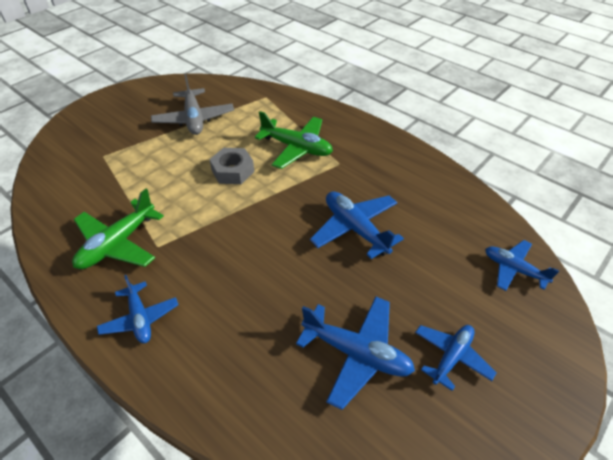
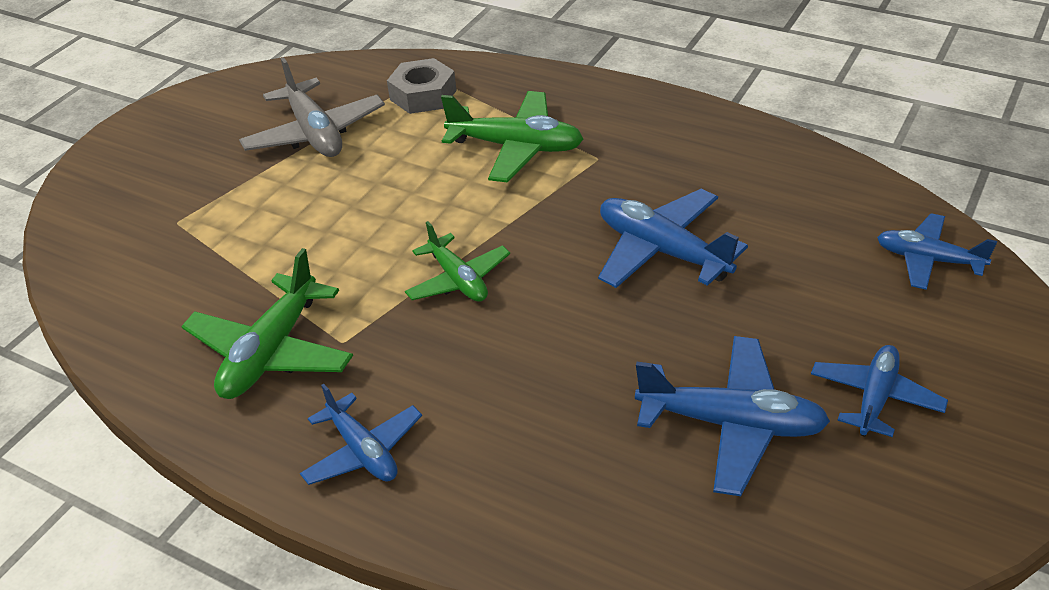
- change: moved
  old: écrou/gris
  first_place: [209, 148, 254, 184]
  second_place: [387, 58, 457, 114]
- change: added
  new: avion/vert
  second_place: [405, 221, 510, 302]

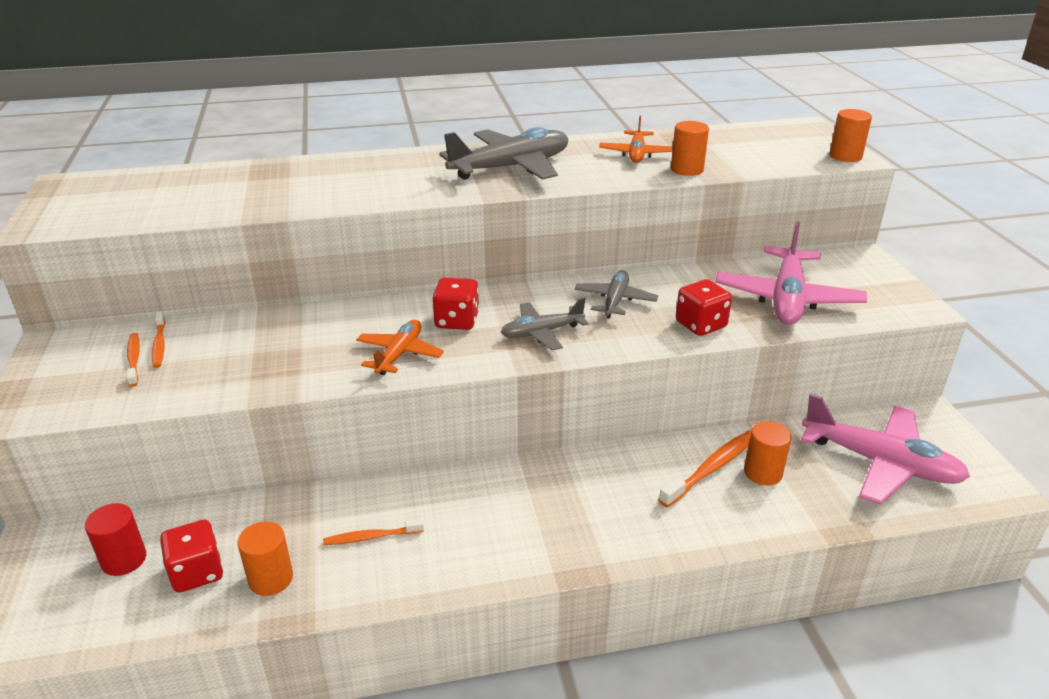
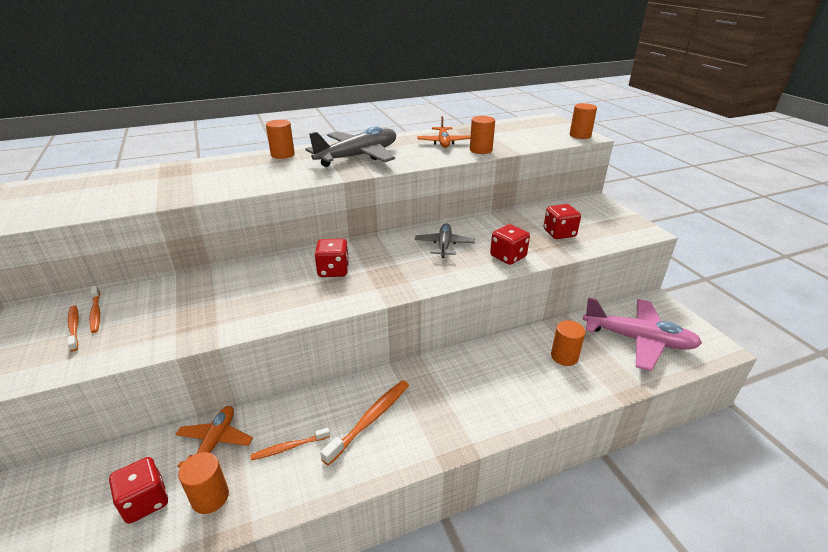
- change: replaced
  old: avion/rose
  new: dé/rouge
  first_place: [715, 221, 867, 325]
  second_place: [544, 204, 581, 239]
- change: removed
  old: avion/gris
  first_place: [501, 298, 588, 350]
- change: moved
  old: avion/orange
  first_place: [356, 320, 444, 375]
  second_place: [175, 406, 253, 467]
- change: moved
  old: brosse à dents/orange
  first_place: [659, 430, 751, 508]
  second_place: [320, 380, 409, 466]
- change: removed
  old: cylindre/rouge
  first_place: [85, 503, 146, 576]
- change: added
  new: cylindre/orange
  second_place: [266, 120, 295, 159]

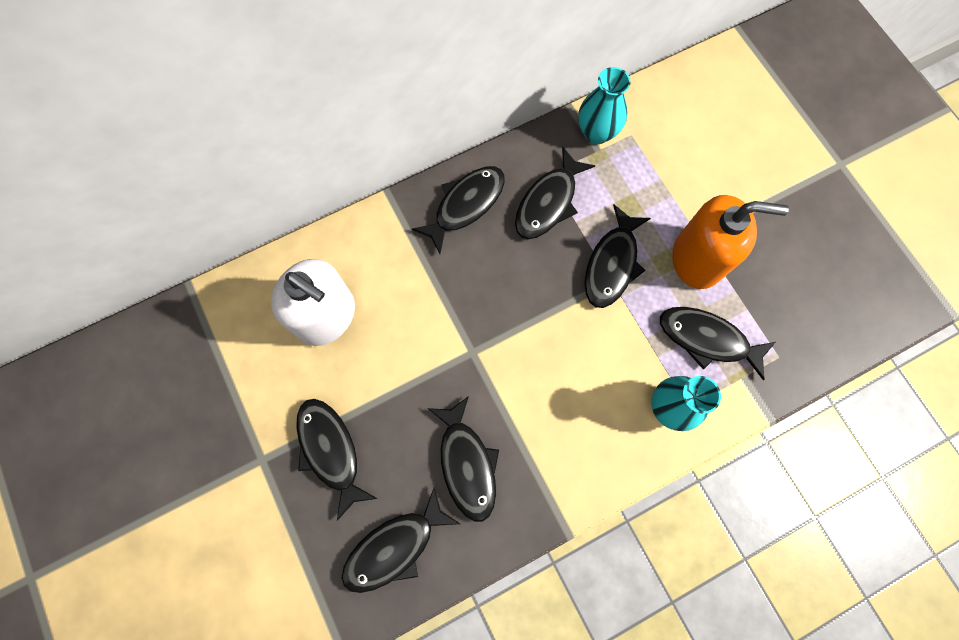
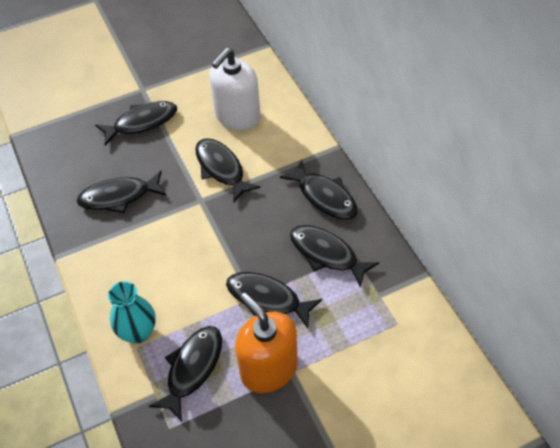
- change: removed
  old: vase/turquoise
  first_place: [578, 67, 631, 144]
- change: turned
  old: distributeur de savon/orange
  first_place: [672, 195, 789, 289]
  second_place: [235, 293, 298, 393]
  degrees: 135
- change: moved
  old: poisson/noir
  first_place: [341, 488, 460, 593]
  second_place: [195, 138, 260, 202]

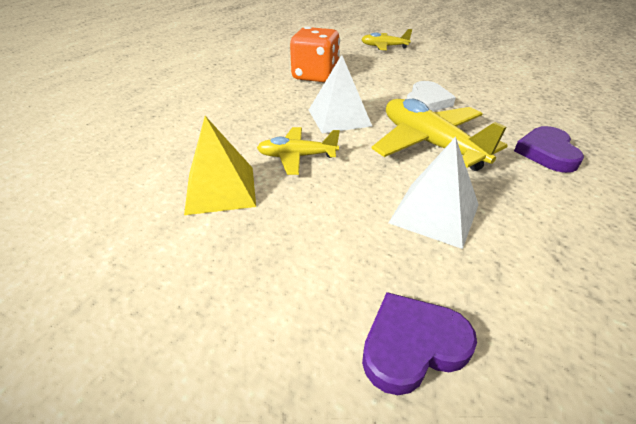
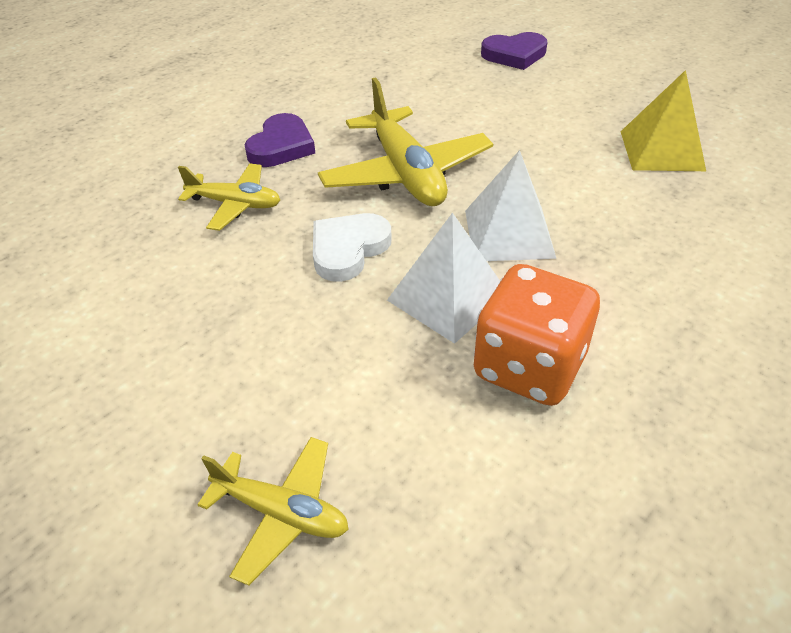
- change: moved
  old: avion/jaune
  first_place: [257, 127, 340, 175]
  second_place: [178, 163, 280, 231]
- change: moved
  old: pyramide/blanc
  first_place: [388, 137, 479, 249]
  second_place: [387, 212, 500, 344]

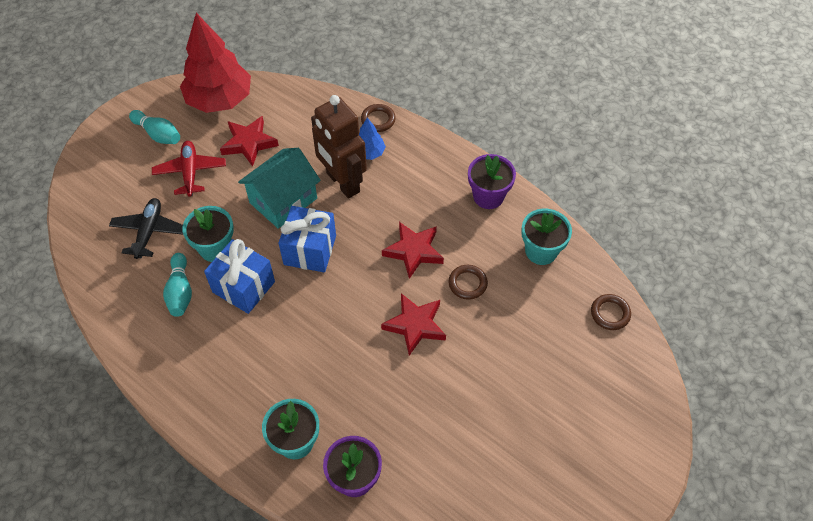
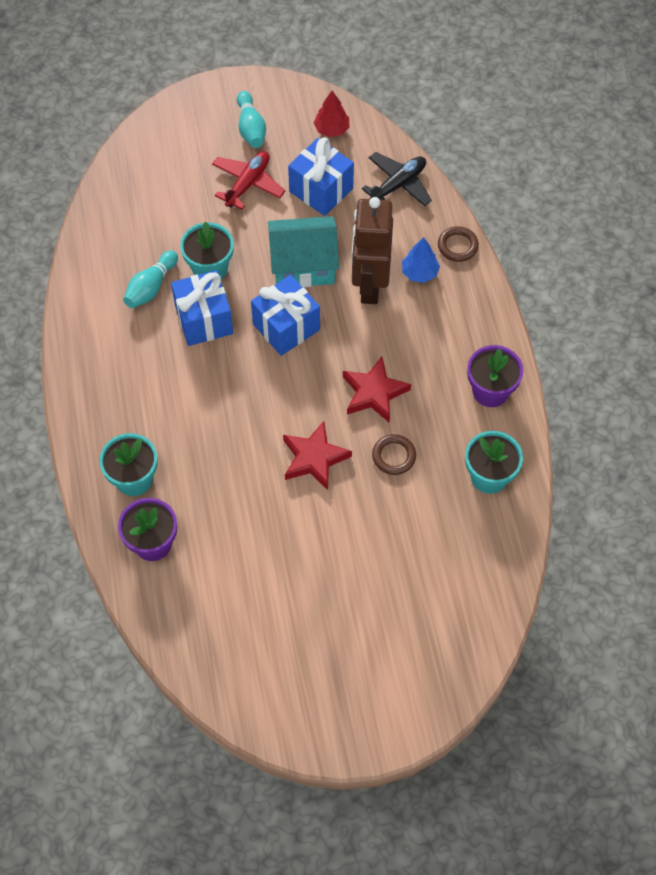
- change: resized
  old: arbre/rouge
  first_place: [180, 13, 251, 113]
  second_place: [314, 91, 349, 137]
  factor: 0.45
- change: replaced
  old: étoile/rouge
  new: cadeau/bleu
  first_place: [220, 116, 279, 167]
  second_place: [288, 137, 354, 216]
- change: moved
  old: avion/noir
  first_place: [109, 198, 183, 259]
  second_place: [362, 152, 432, 206]
- change: removed
  old: anneau/marron
  first_place: [591, 294, 631, 330]

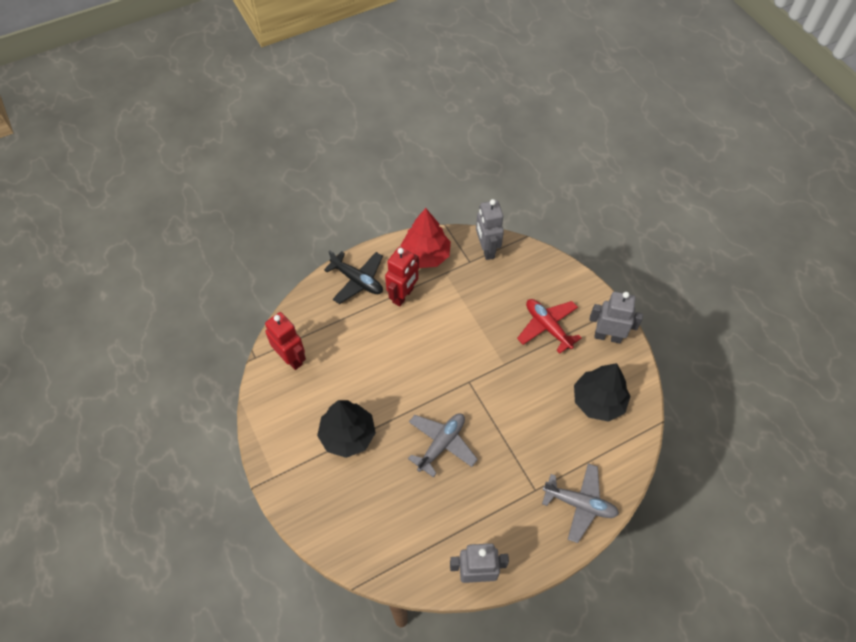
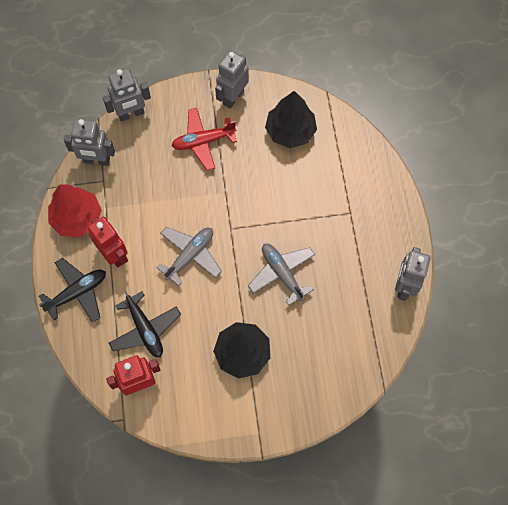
- change: moved
  old: avion/gris
  first_place: [542, 463, 619, 543]
  second_place: [156, 227, 222, 286]
- change: added
  new: robot/gris
  second_place: [103, 69, 151, 122]
- change: added
  new: avion/noir
  second_place: [109, 291, 181, 357]

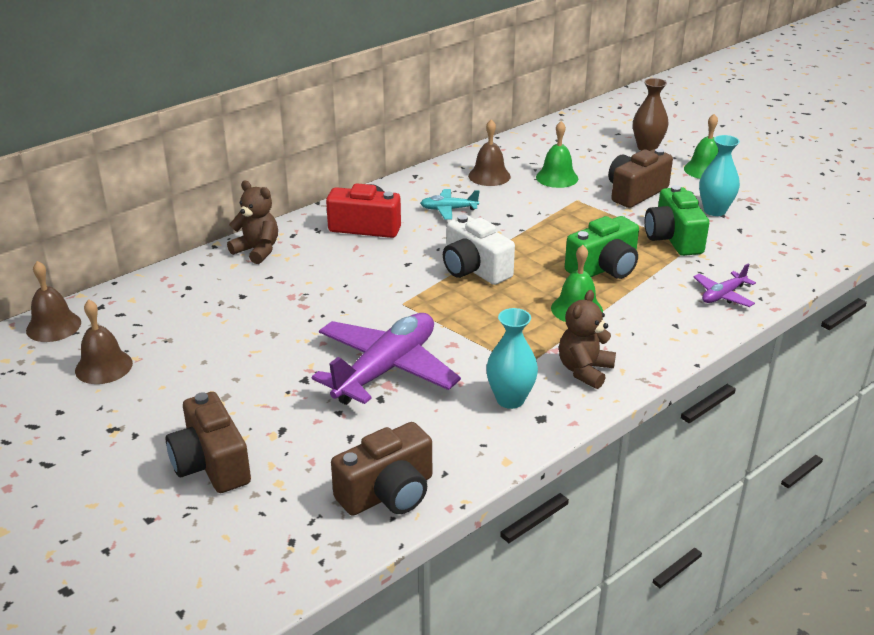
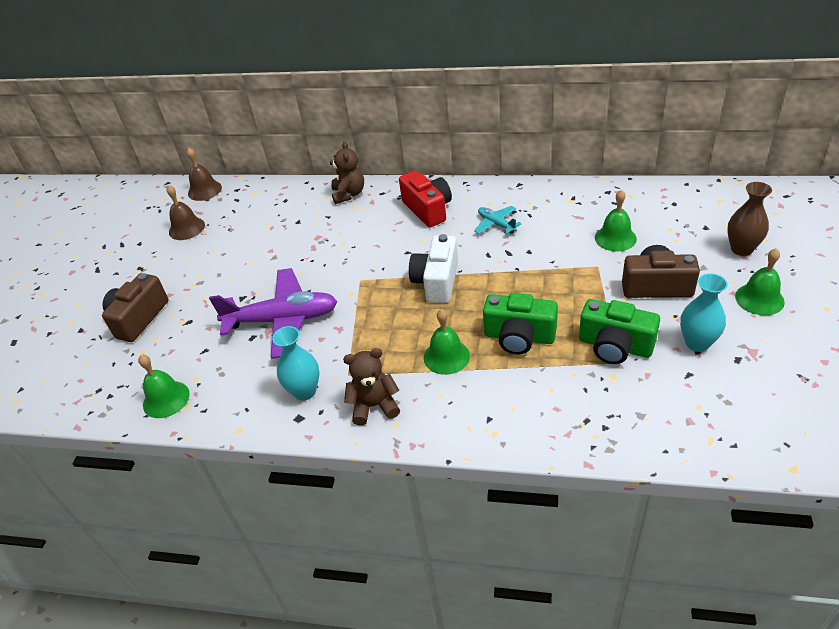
- change: removed
  old: cloche/marron
  first_place: [468, 119, 511, 186]
- change: turned
  old: appareil photo/vert
  first_place: [645, 185, 709, 256]
  second_place: [579, 299, 660, 364]
  degrees: -105
- change: removed
  old: avion/violet
  first_place: [693, 263, 756, 307]
- change: replaced
  old: appareil photo/marron
  new: cloche/vert
  first_place: [331, 422, 432, 516]
  second_place: [138, 355, 189, 418]

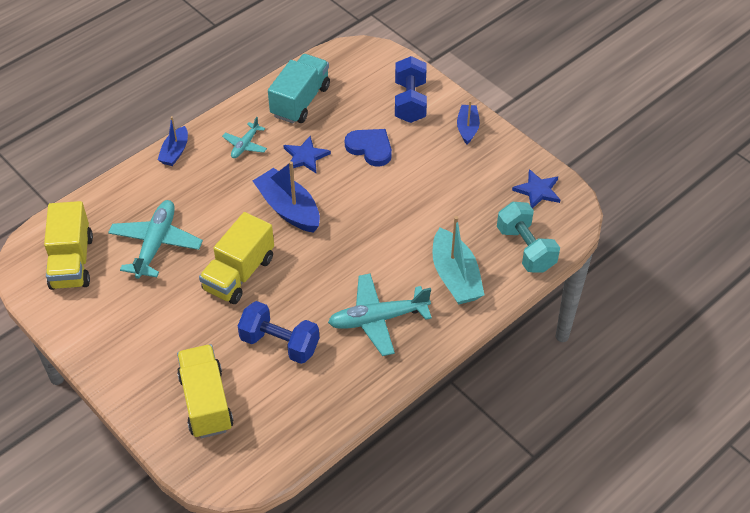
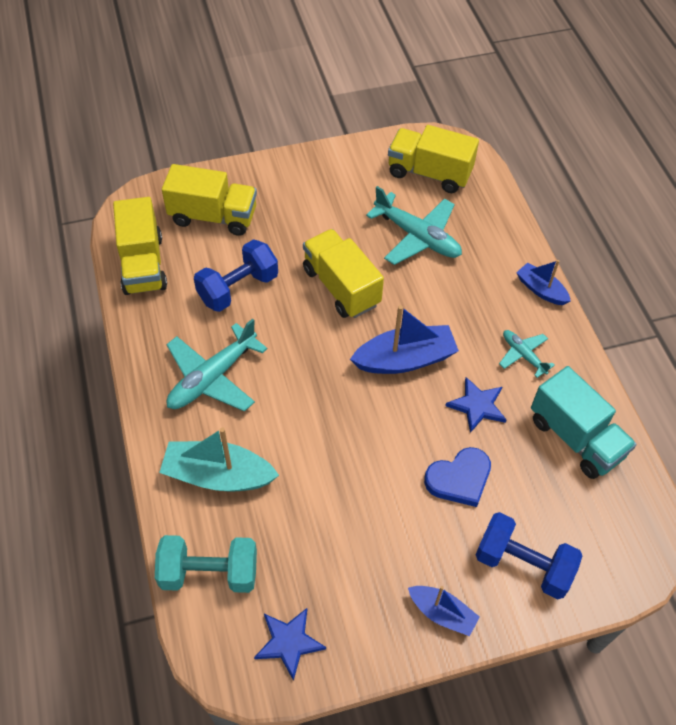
- change: turned
  old: avion/turquoise
  first_place: [328, 273, 432, 356]
  second_place: [166, 318, 267, 412]
  degrees: -150
- change: added
  new: camion/jaune
  second_place: [113, 197, 167, 295]

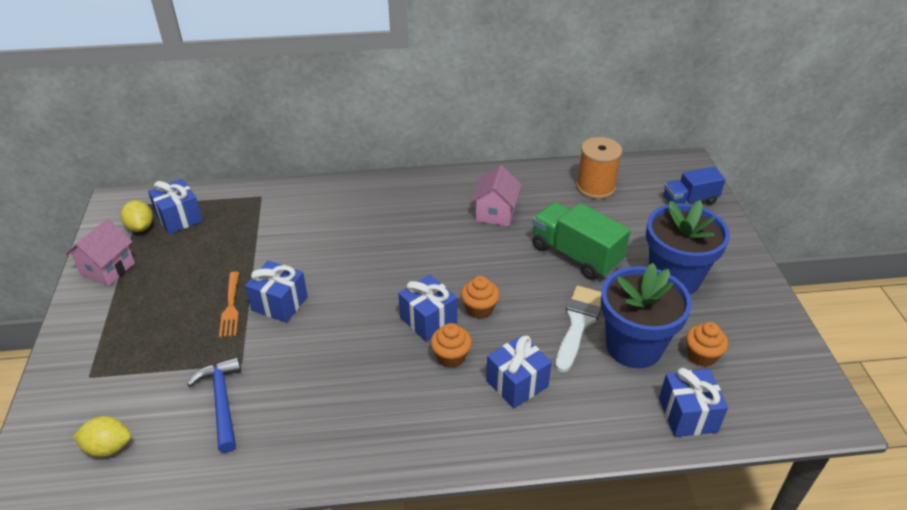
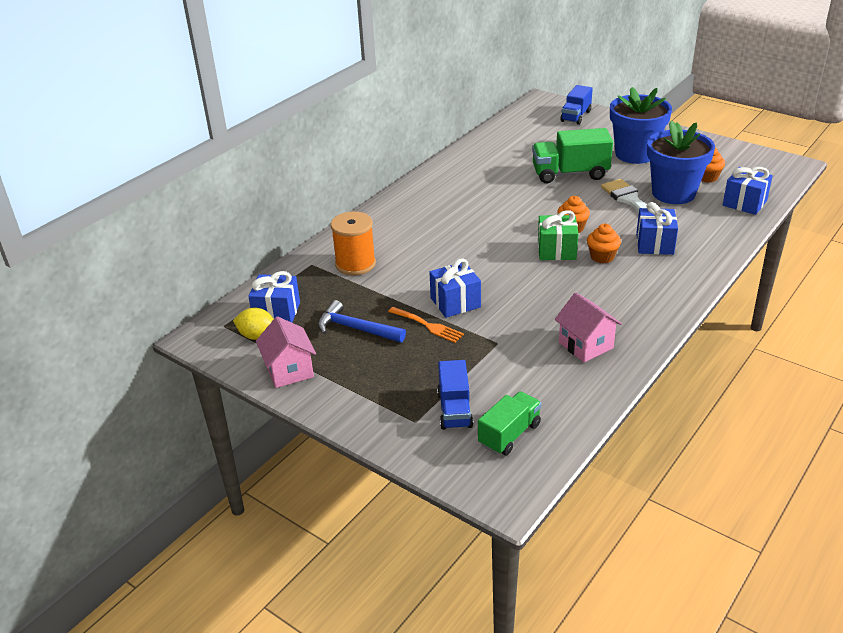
- change: moved
  old: bobine/orange
  first_place: [576, 137, 622, 199]
  second_place: [331, 211, 376, 275]
- change: moved
  old: maison/rose
  first_place: [471, 165, 522, 227]
  second_place: [555, 292, 622, 362]
- change: recoloured
  old: cadeau/bleu
  new: cadeau/vert
  first_place: [398, 275, 457, 342]
  second_place: [538, 210, 578, 260]
- change: moved
  old: marteau/bleu
  first_place: [187, 357, 241, 453]
  second_place: [318, 300, 406, 343]
- change: replaced
  old: citron/jaune
  new: camion/vert
  first_place: [73, 416, 131, 457]
  second_place: [478, 391, 541, 455]
- change: added
  new: camion/bleu
  second_place: [437, 360, 473, 430]

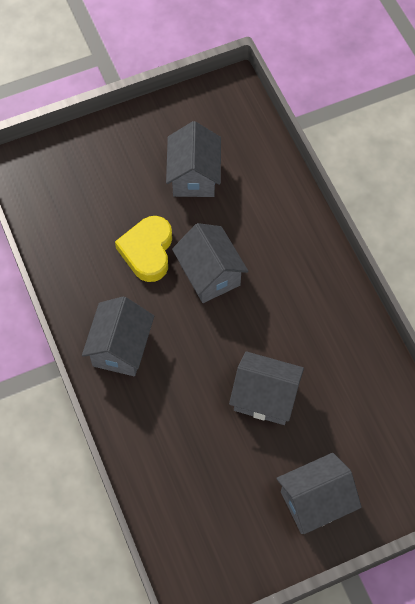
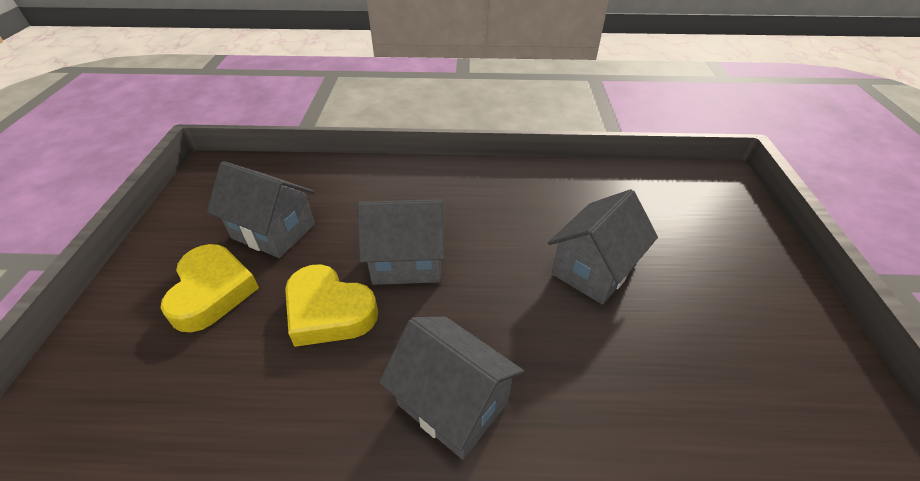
- change: removed
  old: maison/gris
  first_place: [276, 453, 362, 534]
- change: added
  new: cœur/jaune
  second_place: [161, 244, 259, 332]

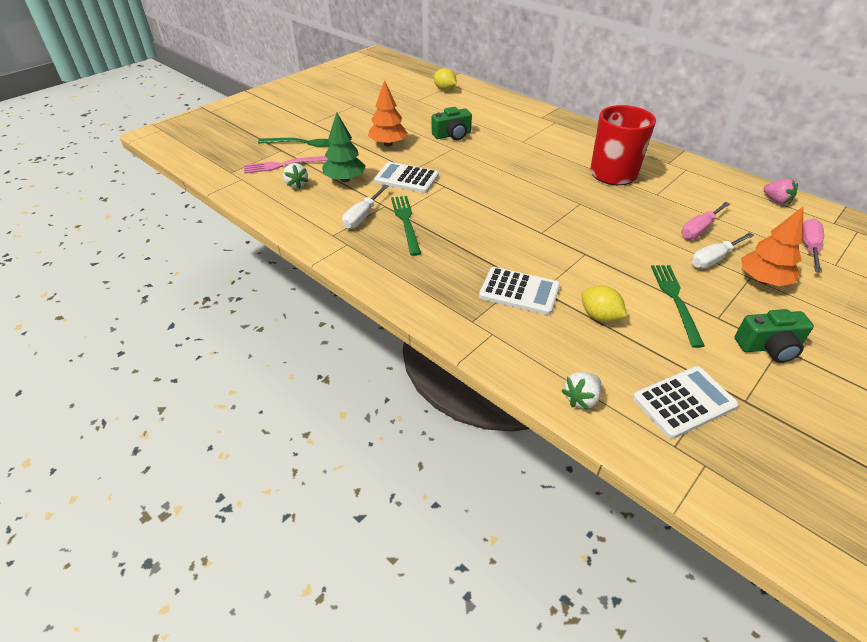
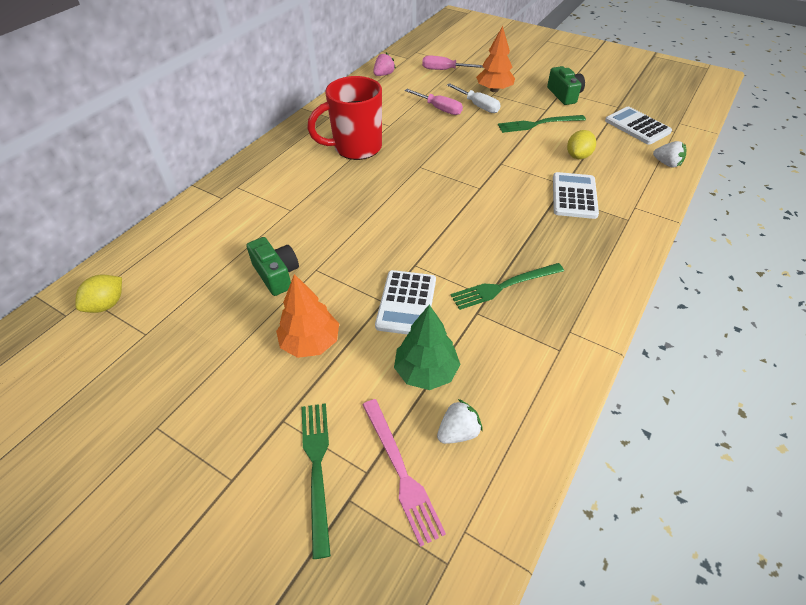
- change: removed
  old: tournevis/blanc
  first_place: [342, 185, 389, 229]

